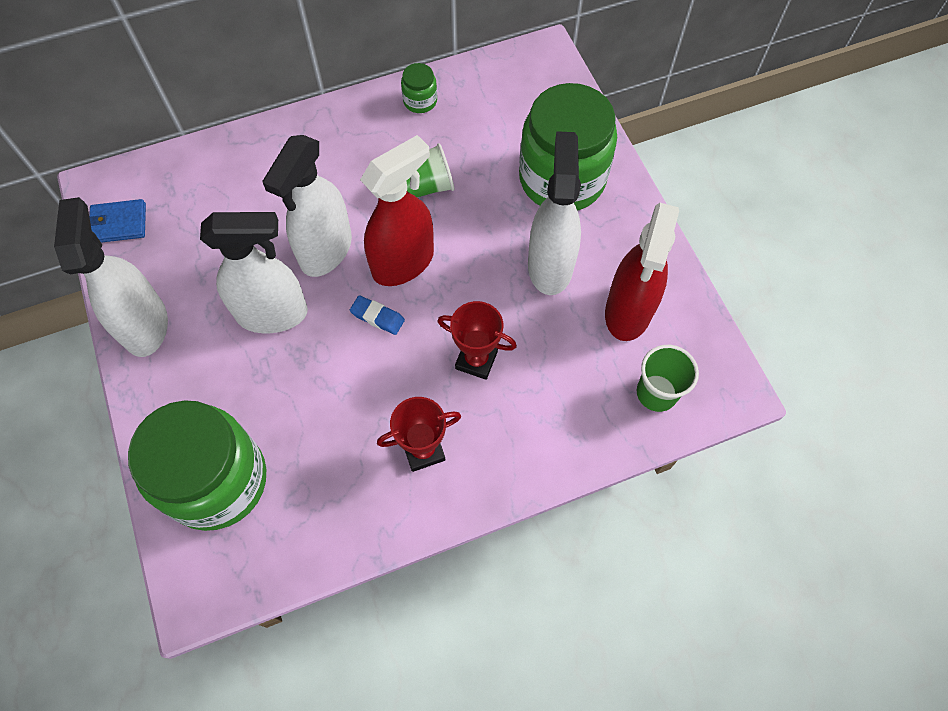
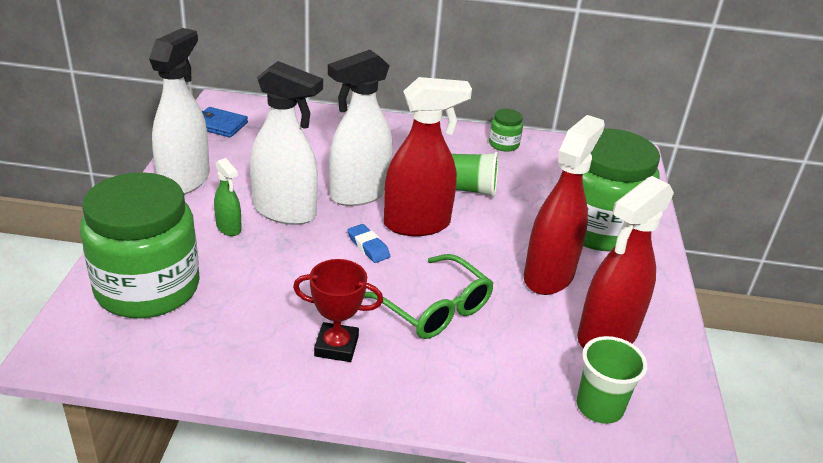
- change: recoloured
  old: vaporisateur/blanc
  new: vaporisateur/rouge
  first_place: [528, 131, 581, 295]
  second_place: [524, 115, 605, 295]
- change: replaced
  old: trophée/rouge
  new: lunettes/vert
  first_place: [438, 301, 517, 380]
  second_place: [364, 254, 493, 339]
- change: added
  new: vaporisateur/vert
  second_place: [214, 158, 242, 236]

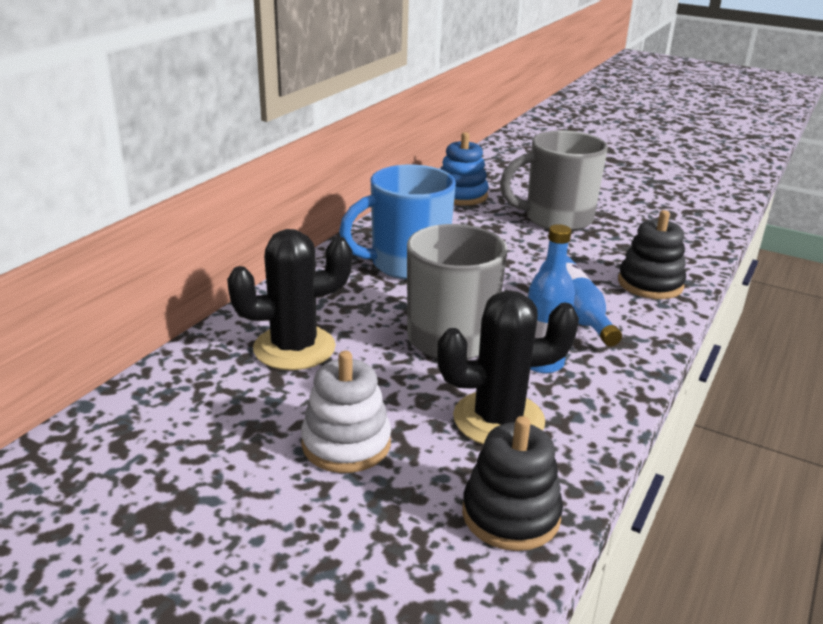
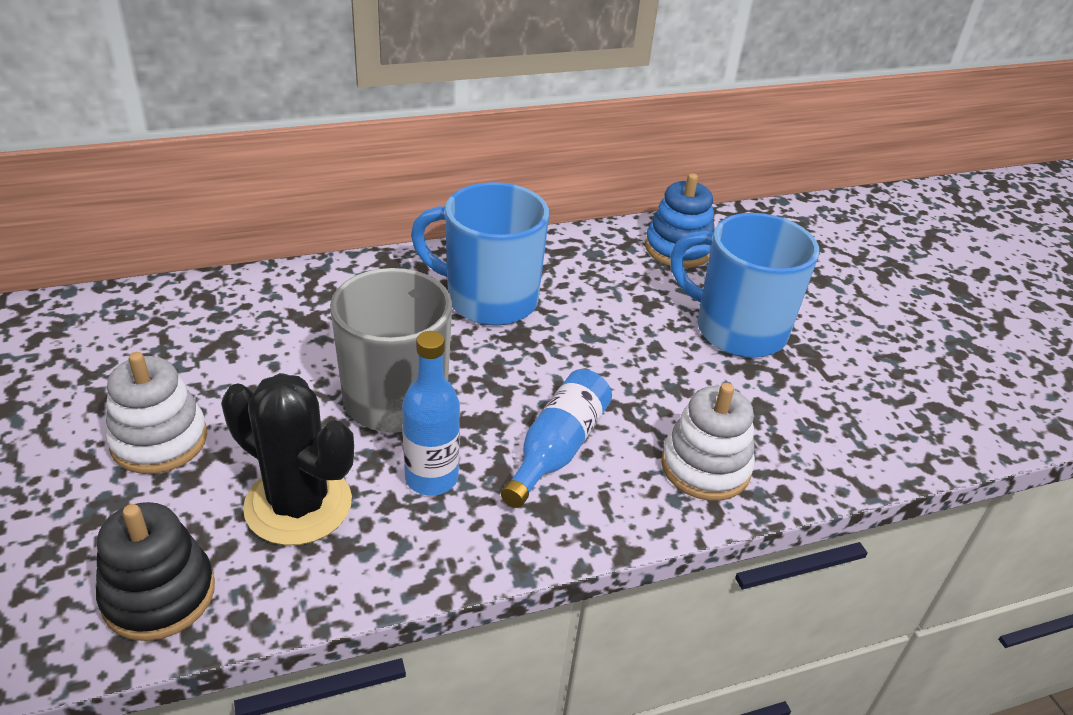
- change: recoloured
  old: tasse/gris
  new: tasse/bleu
  first_place: [500, 130, 608, 231]
  second_place: [670, 213, 819, 358]
- change: recoloured
  old: jouet à empiler/noir
  new: jouet à empiler/blanc
  first_place: [618, 210, 686, 299]
  second_place: [661, 383, 755, 501]
- change: removed
  old: cactus/noir
  first_place: [227, 229, 352, 370]

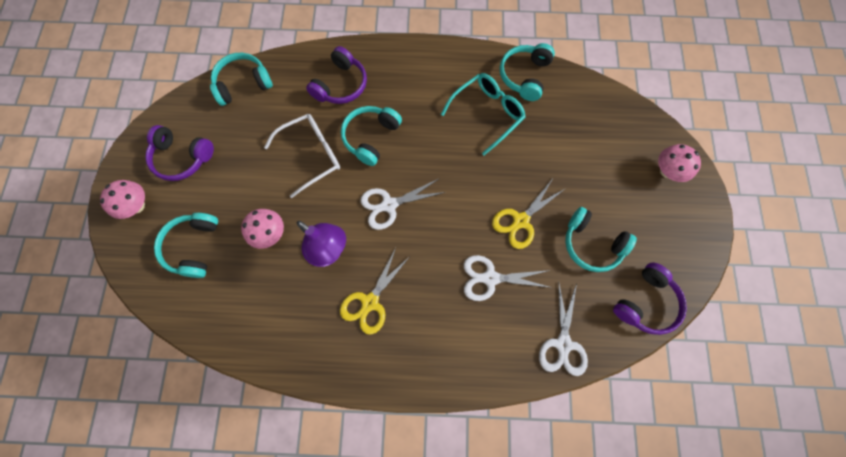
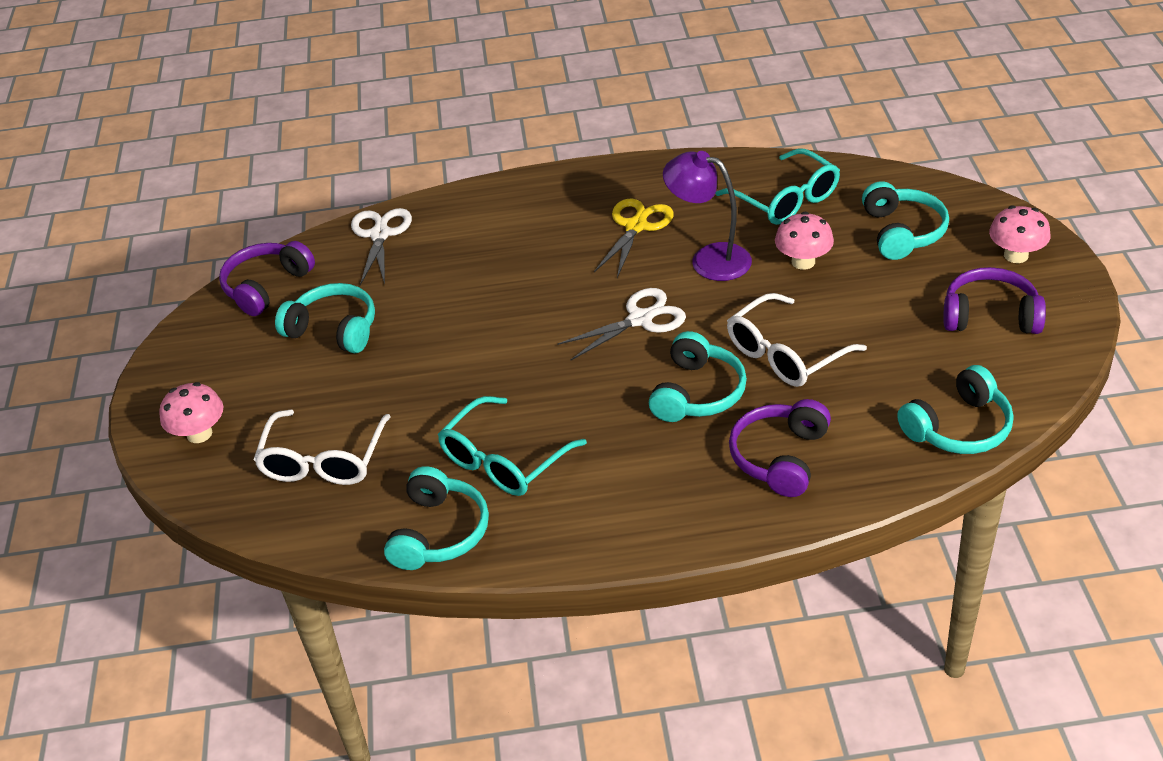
- change: removed
  old: ciseaux/jaune
  first_place: [492, 177, 566, 249]
- change: removed
  old: ciseaux/blanc
  first_place: [464, 255, 552, 301]
- change: added
  new: lunettes/turquoise
  second_place: [715, 149, 840, 225]
- change: added
  new: lunettes/blanc
  second_place: [253, 410, 391, 485]

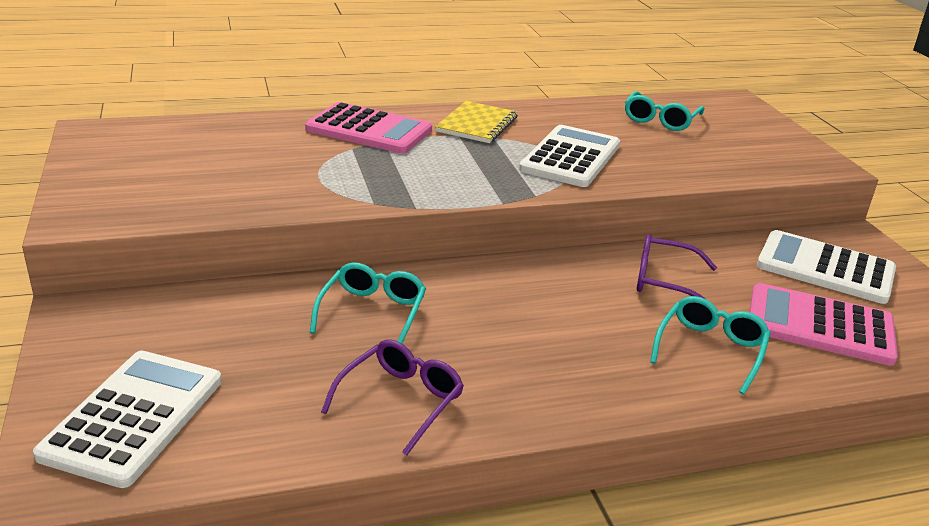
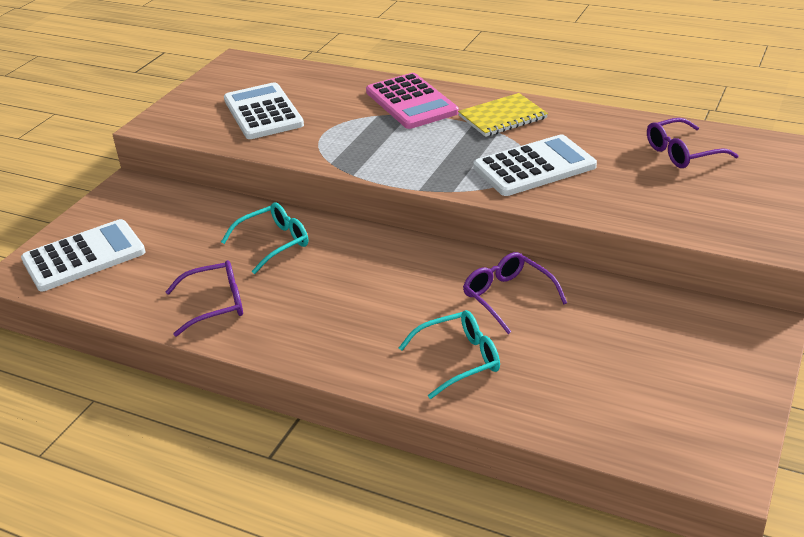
- change: recoloured
  old: lunettes/turquoise
  new: lunettes/violet
  first_place: [625, 91, 705, 131]
  second_place: [647, 118, 739, 168]
- change: moved
  old: calculatrice/blanc
  first_place: [757, 230, 896, 304]
  second_place: [224, 82, 304, 139]
- change: removed
  old: calculatrice/rose
  first_place: [750, 283, 898, 366]

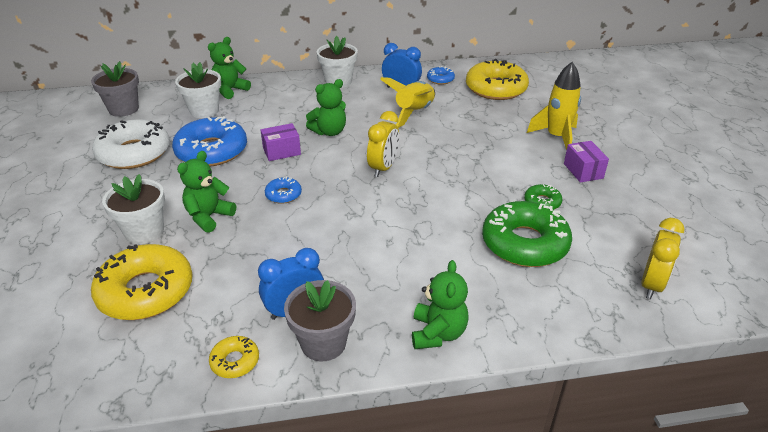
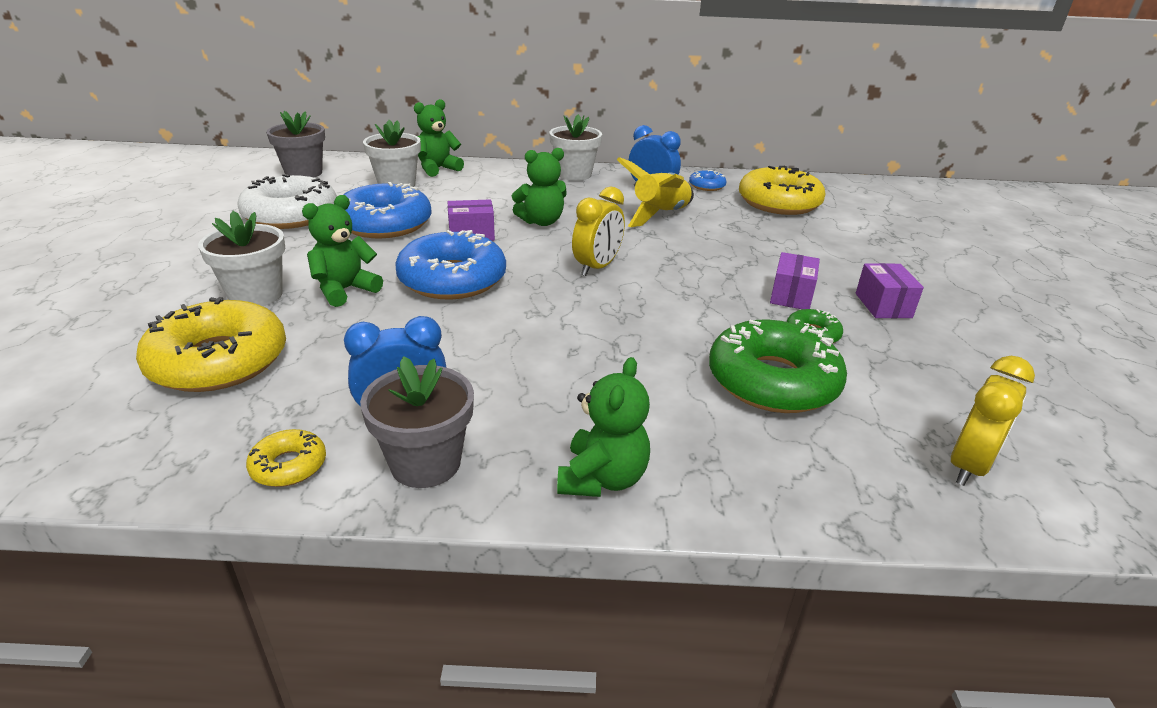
- change: removed
  old: fusée/jaune
  first_place: [527, 62, 581, 150]
- change: resized
  old: beignet/bleu
  first_place: [265, 176, 302, 204]
  second_place: [395, 230, 506, 300]
  factor: 2.17
- change: added
  new: boîte/violet
  second_place: [770, 252, 820, 309]

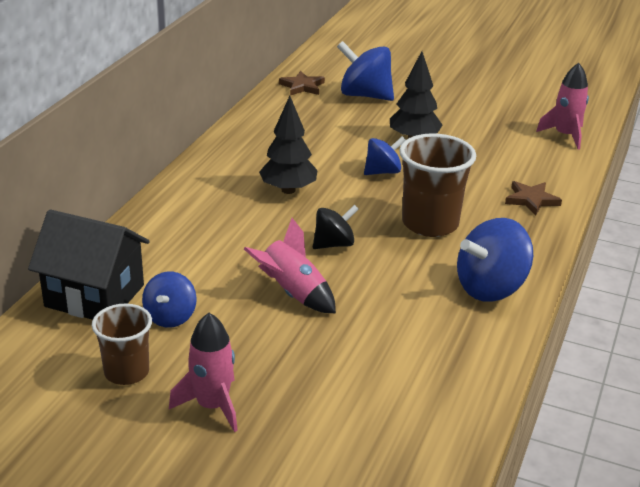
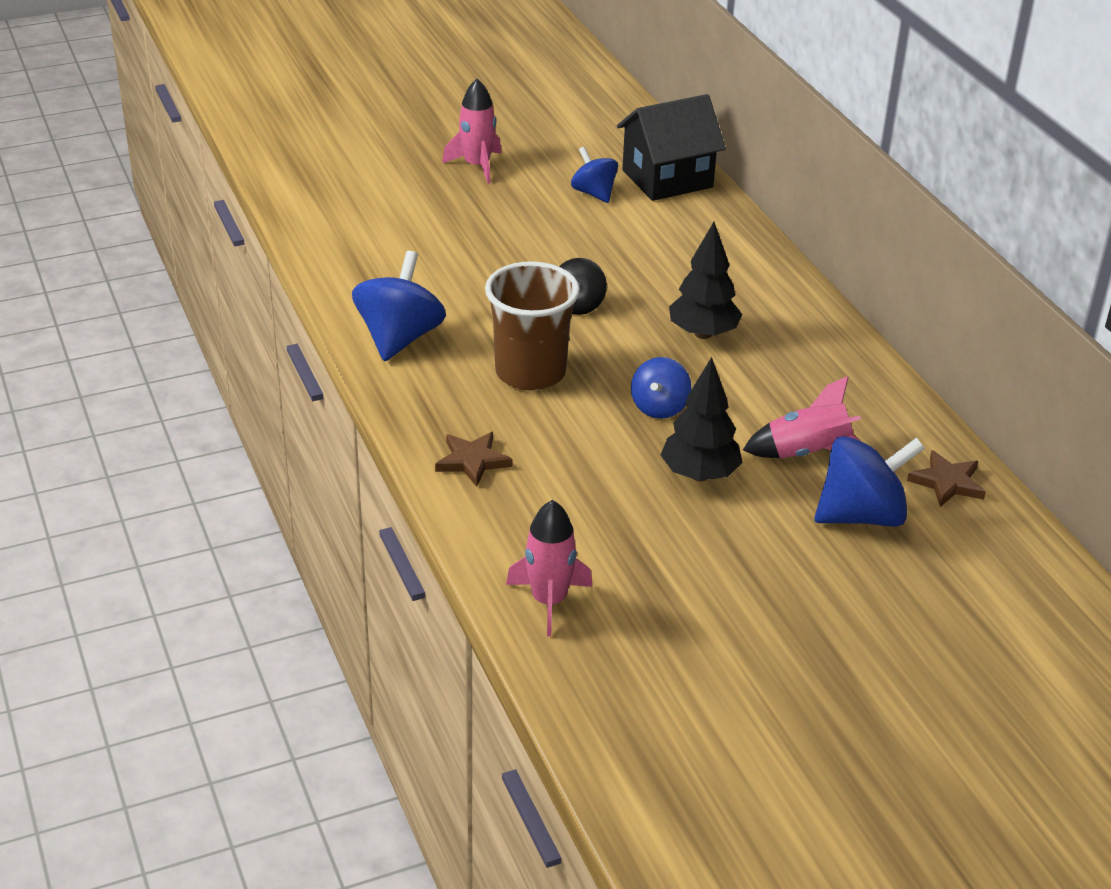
- change: moved
  old: fusée/rose
  first_place: [244, 218, 336, 313]
  second_place: [743, 376, 862, 458]
- change: removed
  old: gobelet/marron
  first_place: [92, 304, 152, 385]

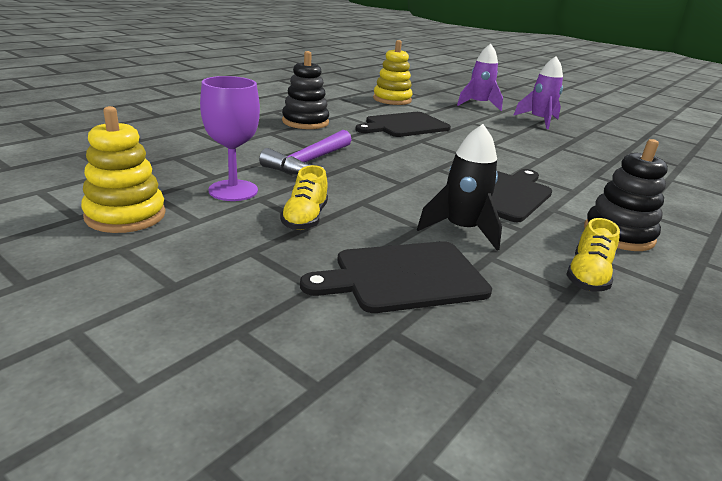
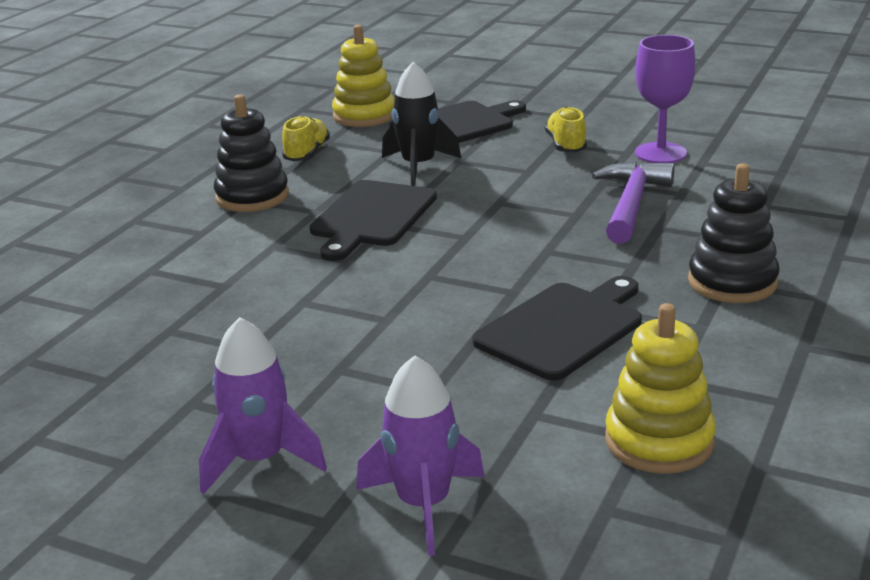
- change: moved
  old: jouet à empiler/jaune
  first_place: [81, 106, 166, 233]
  second_place: [332, 25, 395, 127]

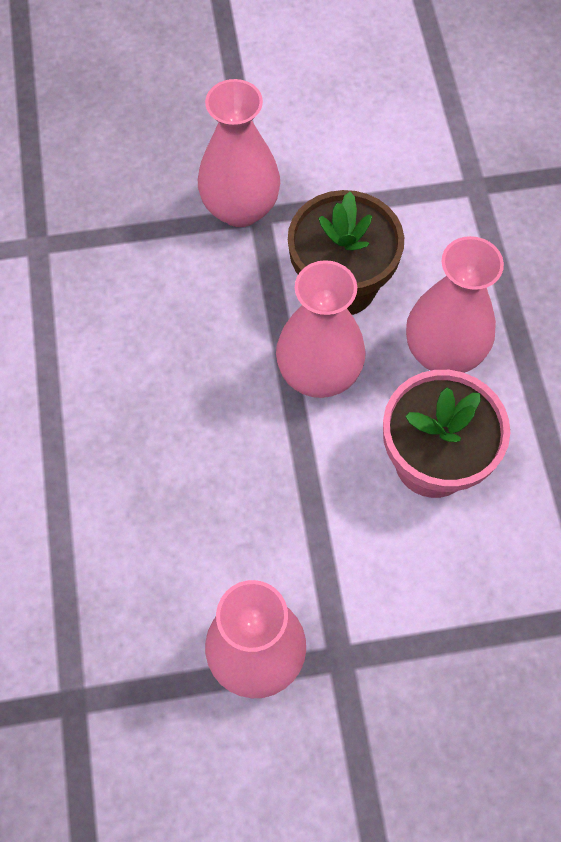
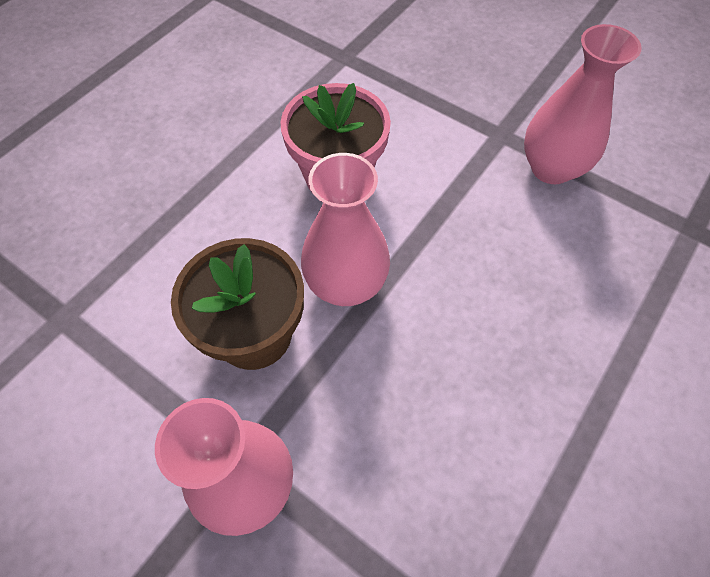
- change: removed
  old: vase/rose
  first_place: [406, 236, 504, 373]

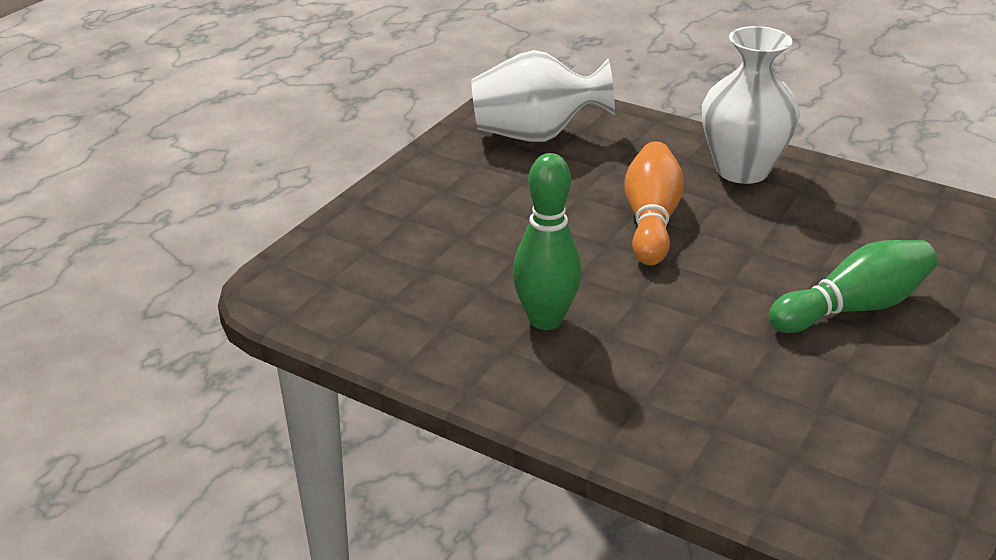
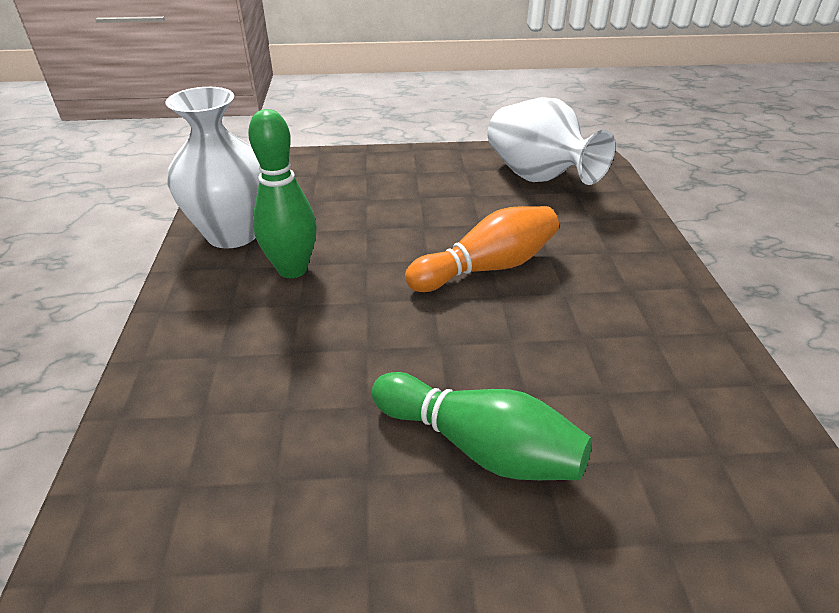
- change: moved
  old: vase/blanc
  first_place: [702, 26, 800, 184]
  second_place: [165, 87, 261, 248]

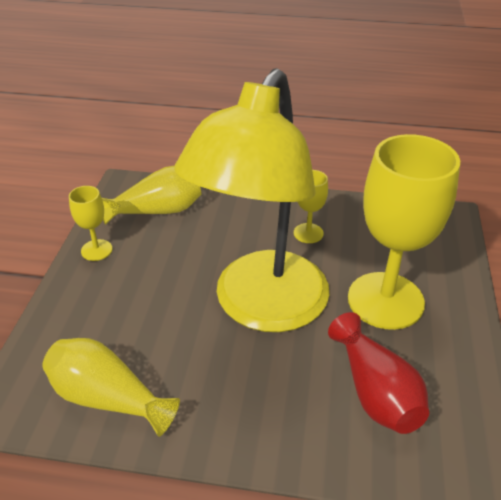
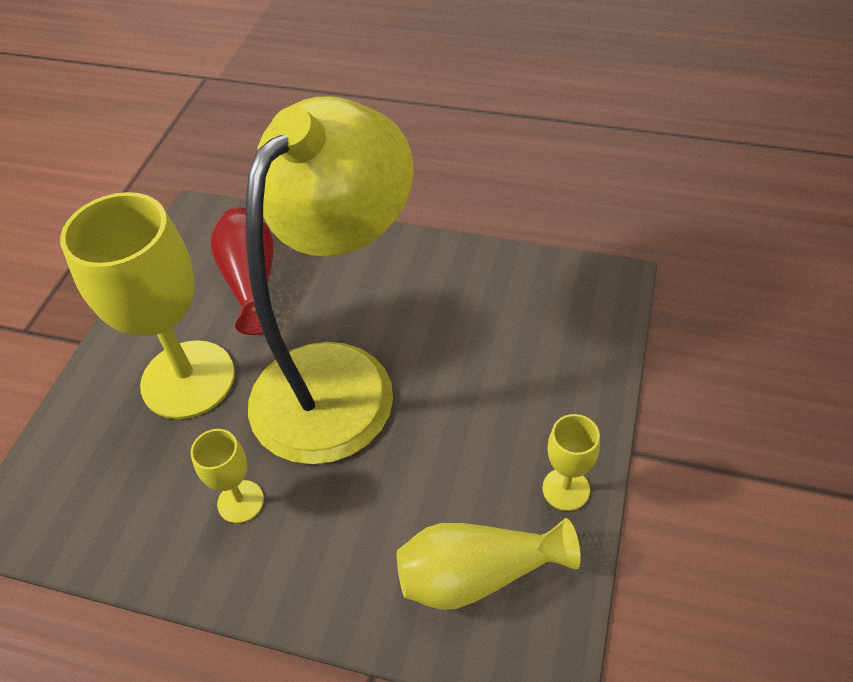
- change: removed
  old: vase/jaune
  first_place: [42, 338, 180, 437]

